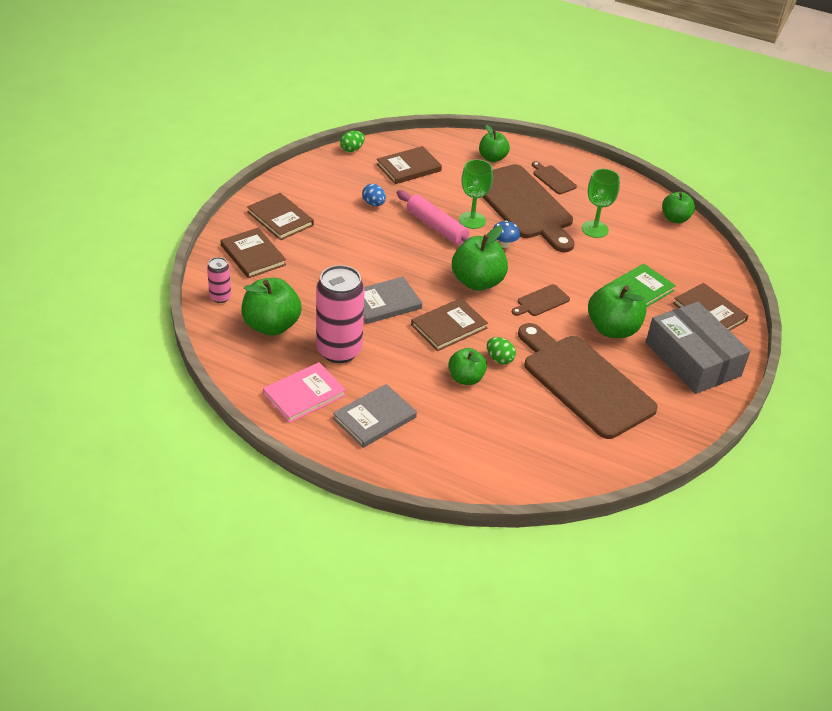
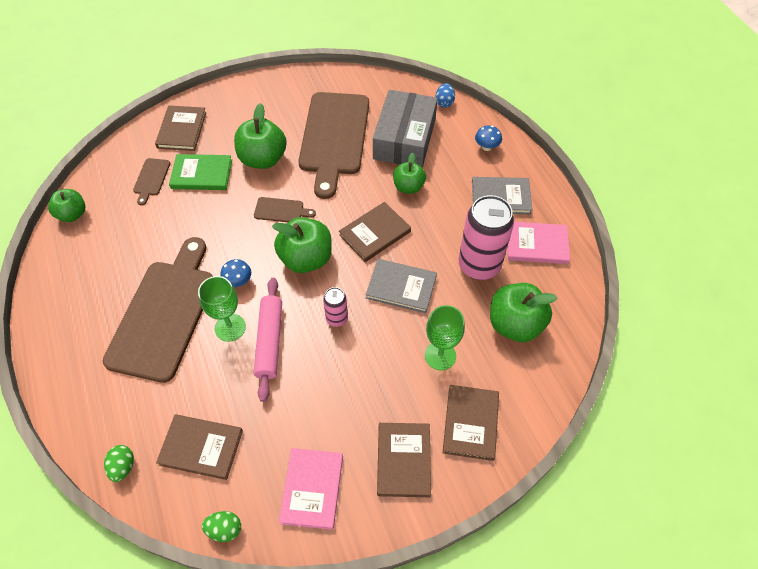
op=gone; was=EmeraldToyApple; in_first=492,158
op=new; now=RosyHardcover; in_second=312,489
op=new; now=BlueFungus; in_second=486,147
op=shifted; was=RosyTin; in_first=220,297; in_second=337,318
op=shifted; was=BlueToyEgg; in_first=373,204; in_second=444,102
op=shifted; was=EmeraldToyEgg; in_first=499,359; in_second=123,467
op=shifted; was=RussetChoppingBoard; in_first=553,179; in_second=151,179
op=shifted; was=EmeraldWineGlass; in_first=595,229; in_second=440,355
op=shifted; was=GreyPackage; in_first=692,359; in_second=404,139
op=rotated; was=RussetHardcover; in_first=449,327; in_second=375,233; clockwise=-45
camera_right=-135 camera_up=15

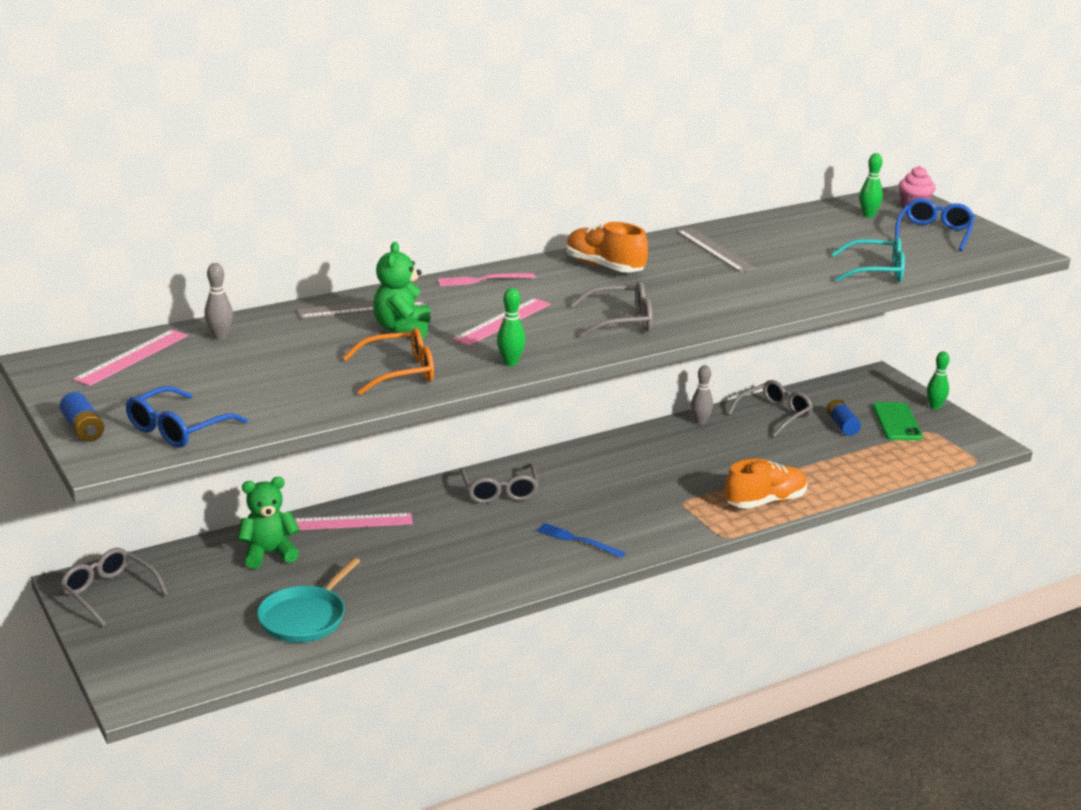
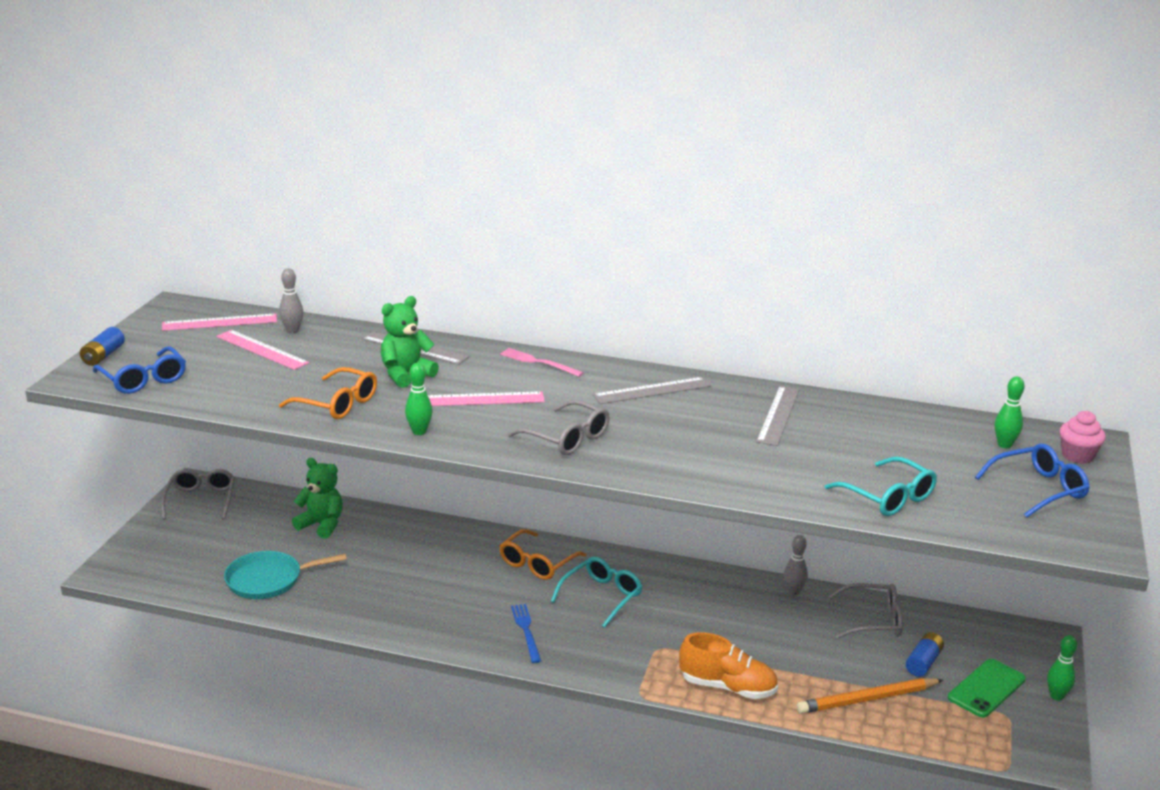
op=new; now=TurquoiseEyeglasses; in_second=601,596
op=new; now=OrangeColouredPencil; in_second=867,699
op=shifted; was=RosyRuler; in_first=352,522; in_second=261,350
op=swapped; was=OrangeColouredShoe; now=GreyRuler; in_first=604,267; in_second=652,391
op=repainted; was=GreyEyeglasses; now=OrangeColouredEyeglasses; in_first=499,491; in_second=537,563
op=rotated; was=BlueEyeglasses; in_first=178,429; in_second=143,380; clockwise=-120
camera_right=45 camera_up=0

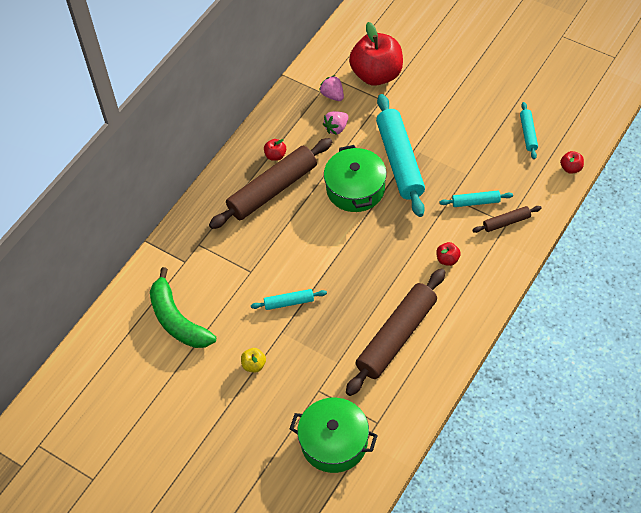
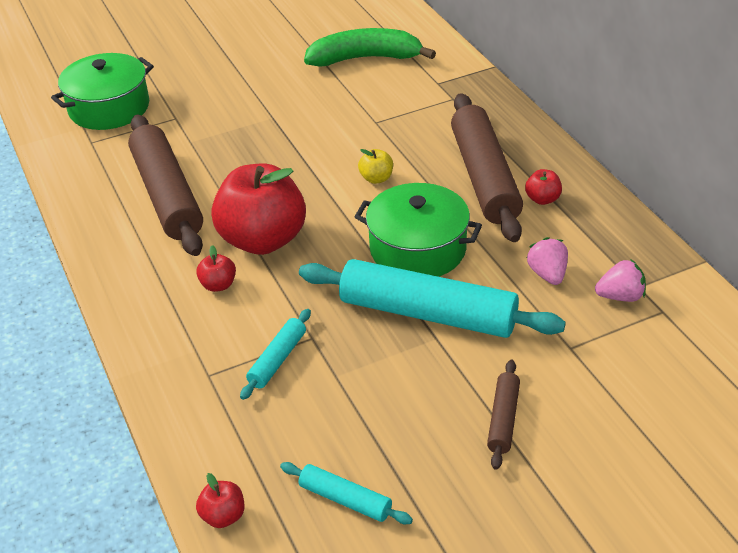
op=gone; was=TurquoisePastryRoller; in_first=289,302
op=shifted; was=BrightYellowToyApple; in_first=254,365; in_second=376,178
op=shifted; was=RedToyApple; in_first=377,75; in_second=263,240
op=shifted; was=RussetPastryRoller; in_first=506,222; in_second=503,419
camera_right=120 camera_up=-15

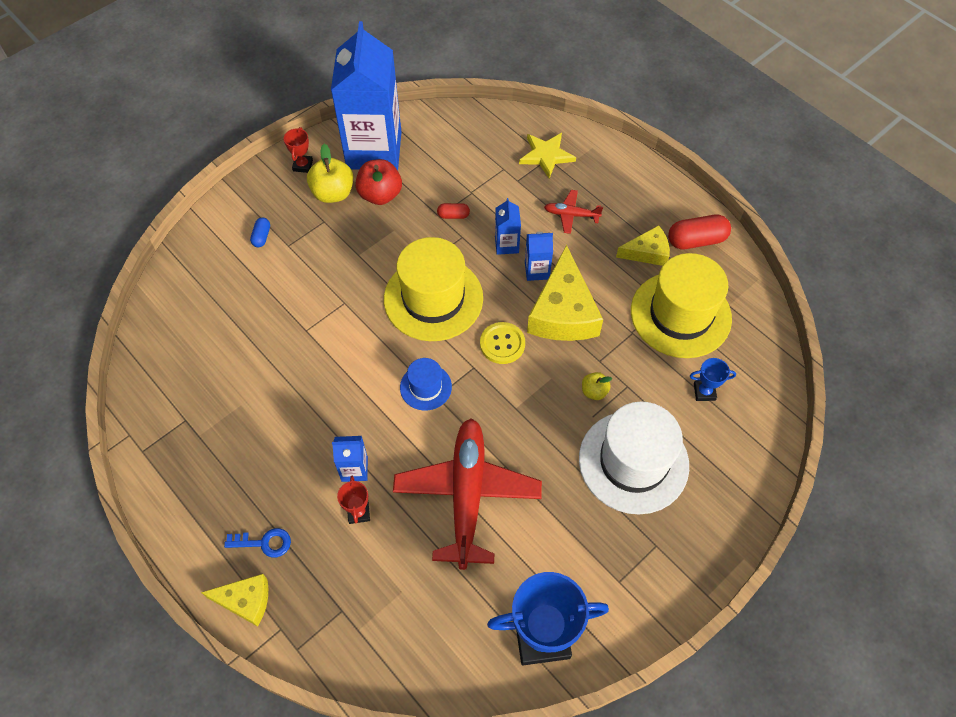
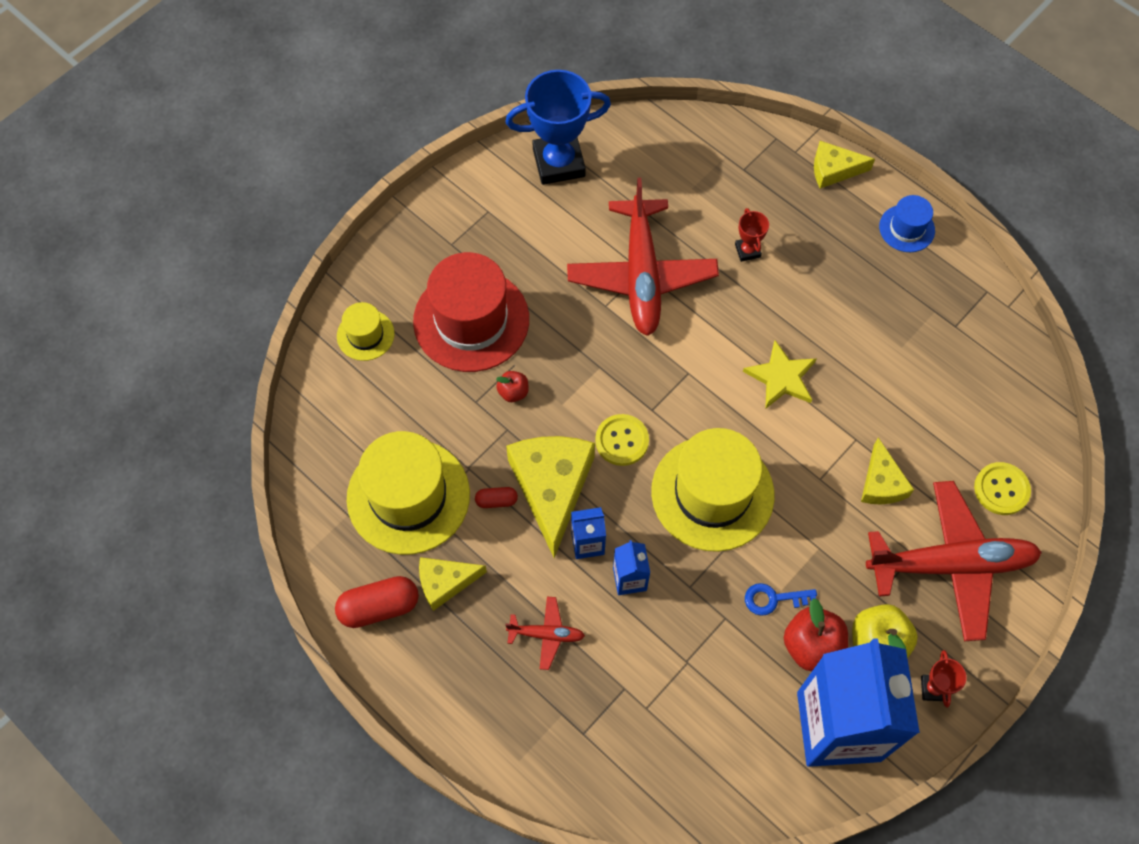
op=gone; was=BlueCarton; in_first=354,469
op=gone; was=BluePrizeCup; in_first=704,392
op=new; now=BrightYellowHat; in_second=365,335
op=new; now=BrightYellowCheese; in_second=881,483
op=new; now=BrightYellowShirtButton; in_second=1001,489
op=shifted; was=BlueKey; in_first=264,543; in_second=773,599
op=shifted; was=BlueHat; in_first=425,387; in_second=906,228
op=shifted; was=RedCapsule; in_first=453,215; in_second=496,501
op=shifted; was=BrightYellowStar; in_first=546,155; in_second=781,377
op=swapped; was=BlueCapsule; now=RedAeroplane; in_first=262,236; in_second=951,564
op=repainted; was=PureWhiteHat; now=RedHat; in_first=633,462; in_second=471,320
op=repainted; was=BrightYellowToyApple; now=RedToyApple; in_first=594,391; in_second=513,392
camera_right=175 camera_up=5

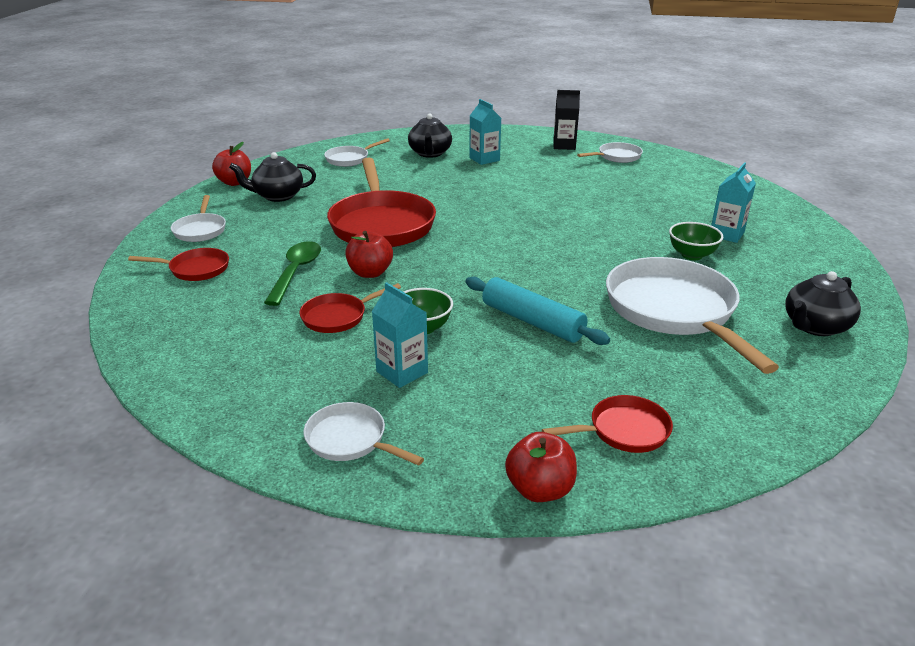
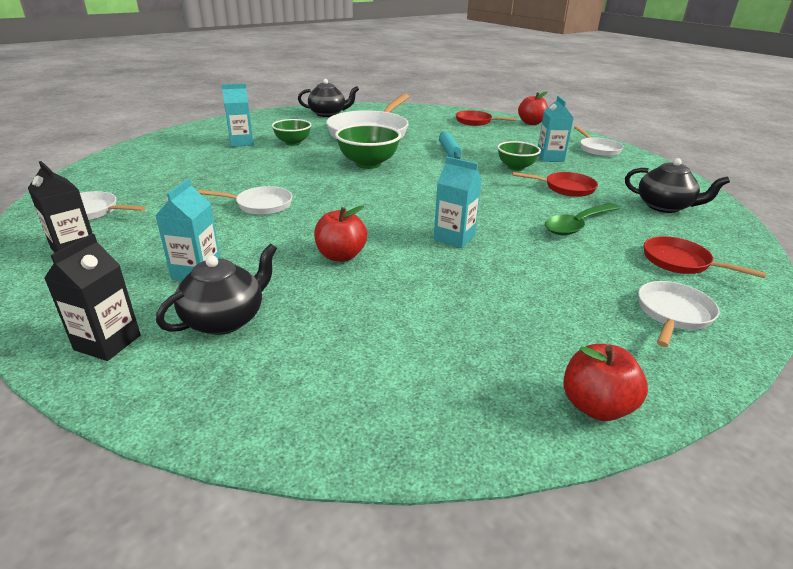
op=new; now=JetBlackCarton; in_second=107,342
op=new; now=EmeraldDeepDish; in_second=368,164
op=shifted; was=JetBlackTeaPot; in_first=277,196; in_second=664,206
op=shifted; was=PureWhitePan; in_first=349,159; in_second=260,205
op=shifted; was=RedToyApple; in_first=370,273; in_second=341,256
op=swapped; was=RedPan; now=TurquoiseCarton; in_first=381,224; in_second=454,238
op=scaled; was=TurquoisePastryRoller; in_first=532,321; in_second=449,151; ratio=0.66
camera_right=-140 camera_up=0

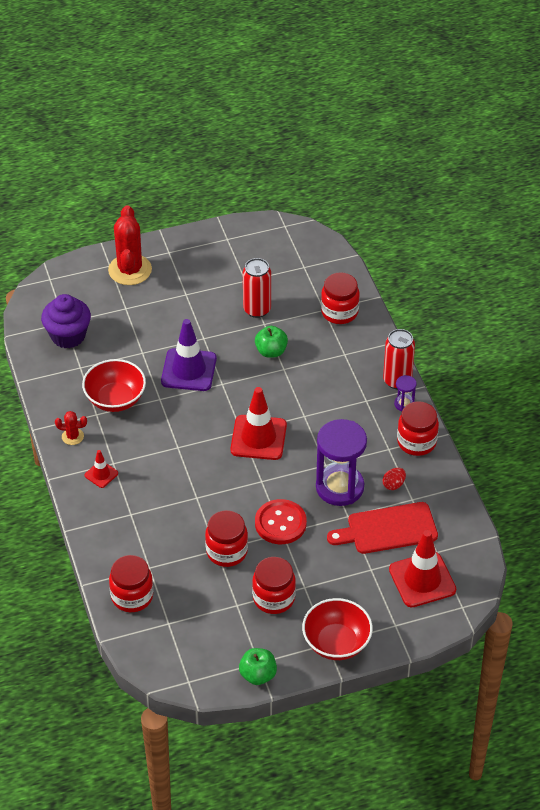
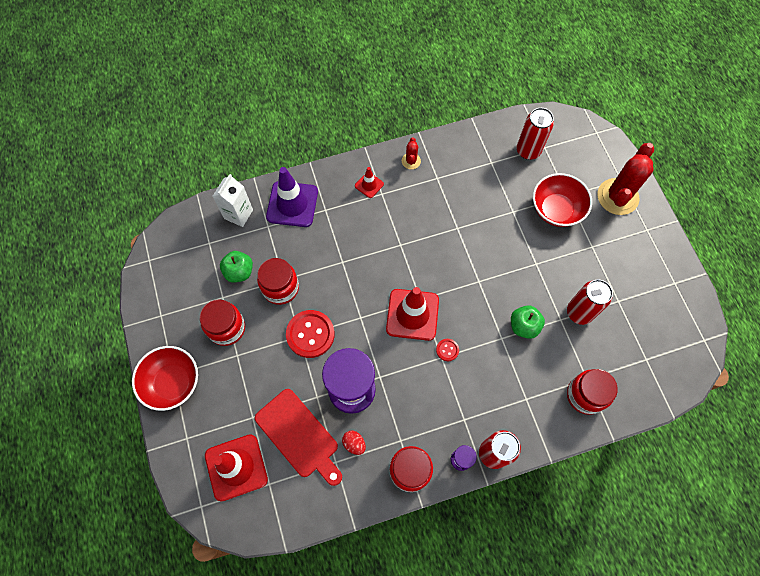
op=new; now=RedShirtButton; in_second=447,350
op=shifted; was=RedDeepDish; in_first=115,399; in_second=556,210
op=shifted; was=VioletTrafficCone; in_first=189,370; in_second=292,204
op=shifted; was=EmeraldToyApple; in_first=258,675; in_second=239,272
op=swapped; was=VioletMuffin; now=RedTin; in_first=68,336; in_second=528,151
op=swapped; was=RedPreserveJar; now=PureWhiteCarton; in_first=132,596; in_second=238,214
op=rotated; was=RedPricklyPlant; in_first=130,270; in_second=617,197; clockwise=-60
op=rotated; was=RedChoppingBoard; in_first=388,529; in_second=299,435; clockwise=150
camera_right=90 camera_up=20

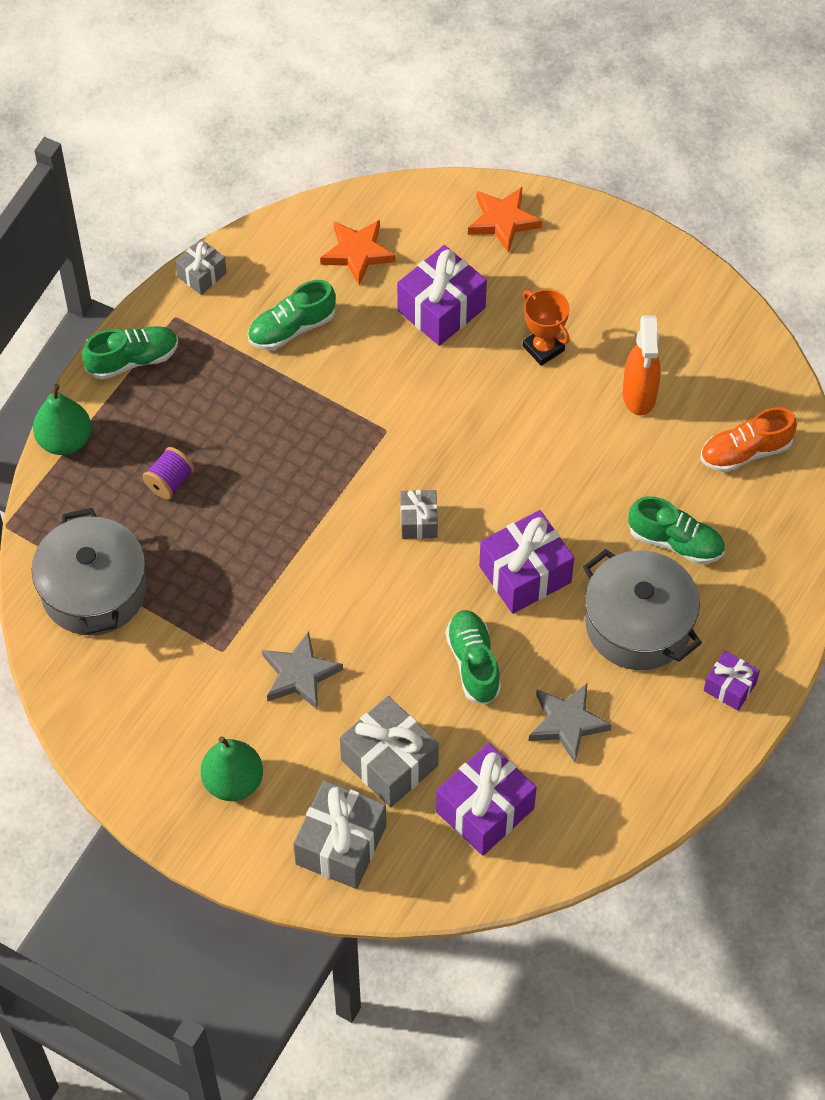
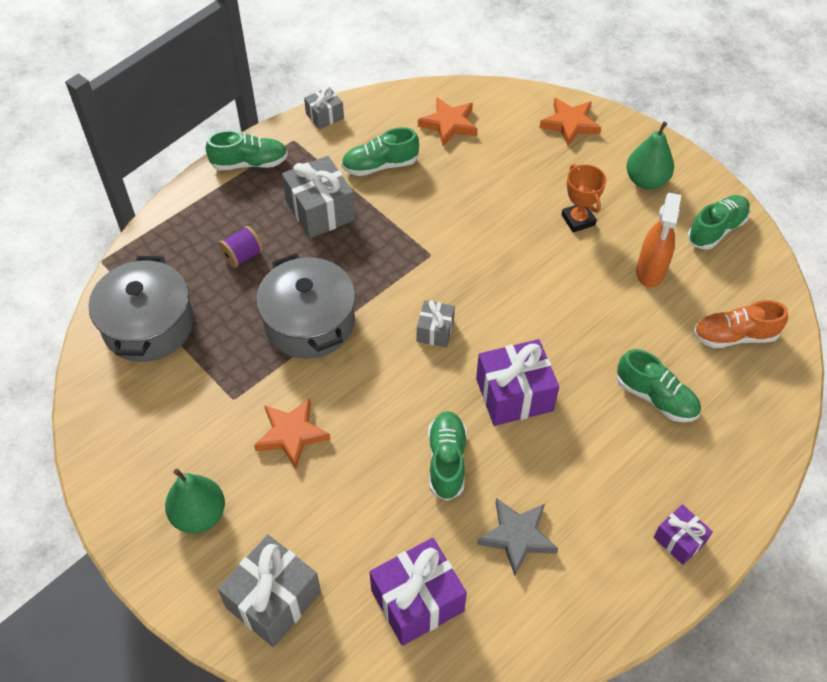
op=gone; was=VioletWrappedGift; in_first=441,309
op=new; now=EmeraldShoe; in_second=716,229
op=shifted; was=EmeraldPearFruit; in_first=65,440; in_second=646,181
op=shifted; was=GreyWrappedGift; in_first=389,763; in_second=320,211
op=shifted; was=GreyCookingPot; in_first=638,624; in_second=309,322
op=repainted; was=GreyStar; now=OrangeColouredStar; in_first=299,674; in_second=291,434
camera_right=15 camera_up=-5

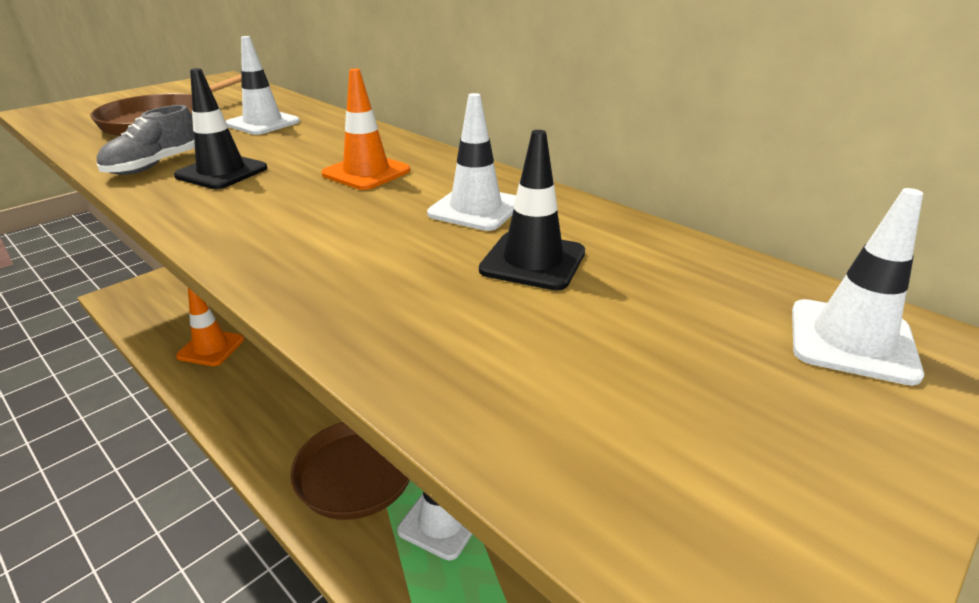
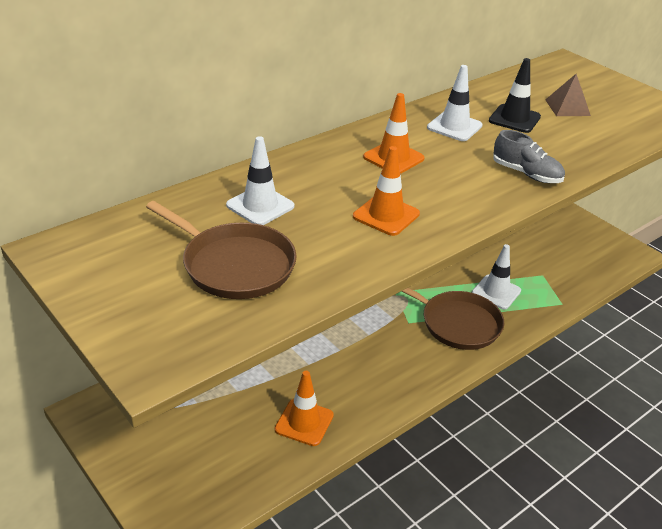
op=gone; was=PureWhiteTrafficCone; in_first=851,341
op=new; now=RussetPyramid; in_second=567,107
op=shifted; was=GreyShoe; in_first=155,165; in_second=526,174
op=repainted; was=JetBlackTrafficCone; now=OrangeColouredTrafficCone; in_first=221,172; in_second=386,215
camera_right=-85 camera_up=5

